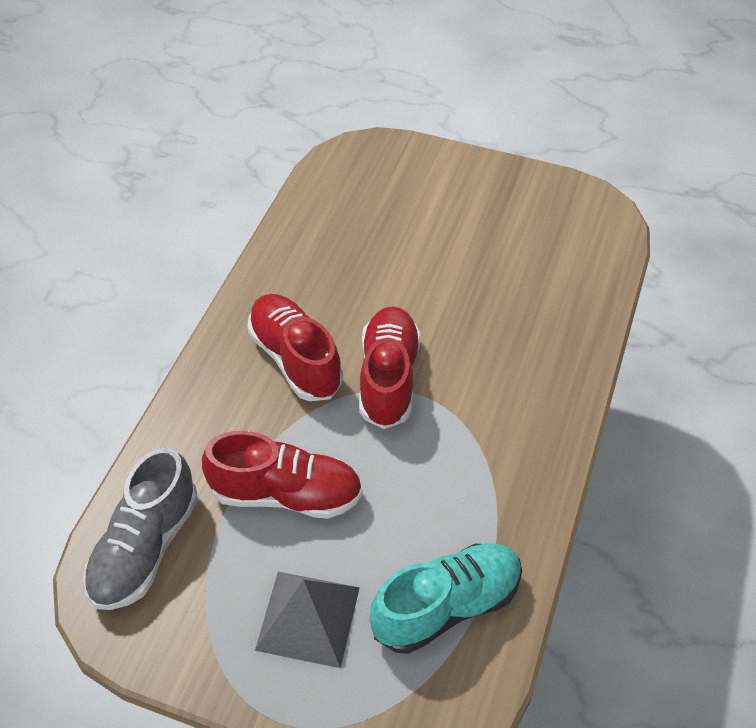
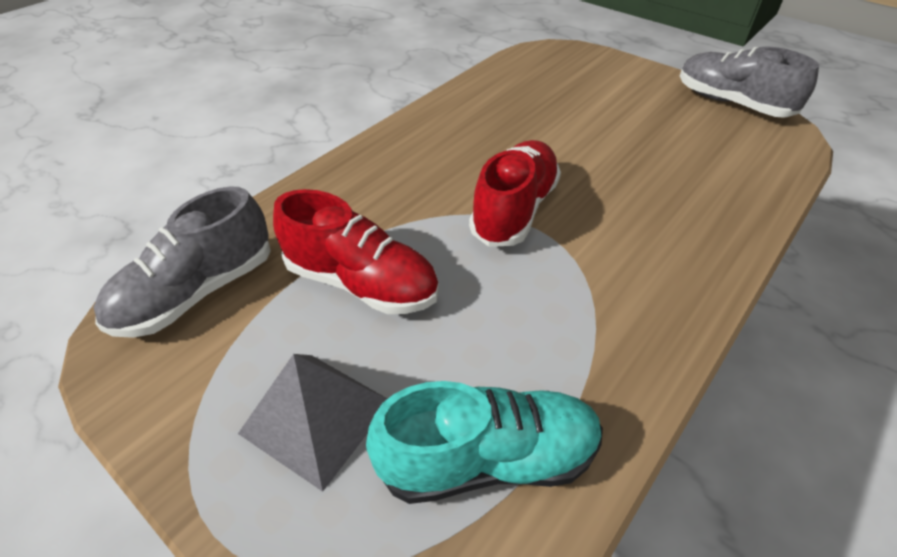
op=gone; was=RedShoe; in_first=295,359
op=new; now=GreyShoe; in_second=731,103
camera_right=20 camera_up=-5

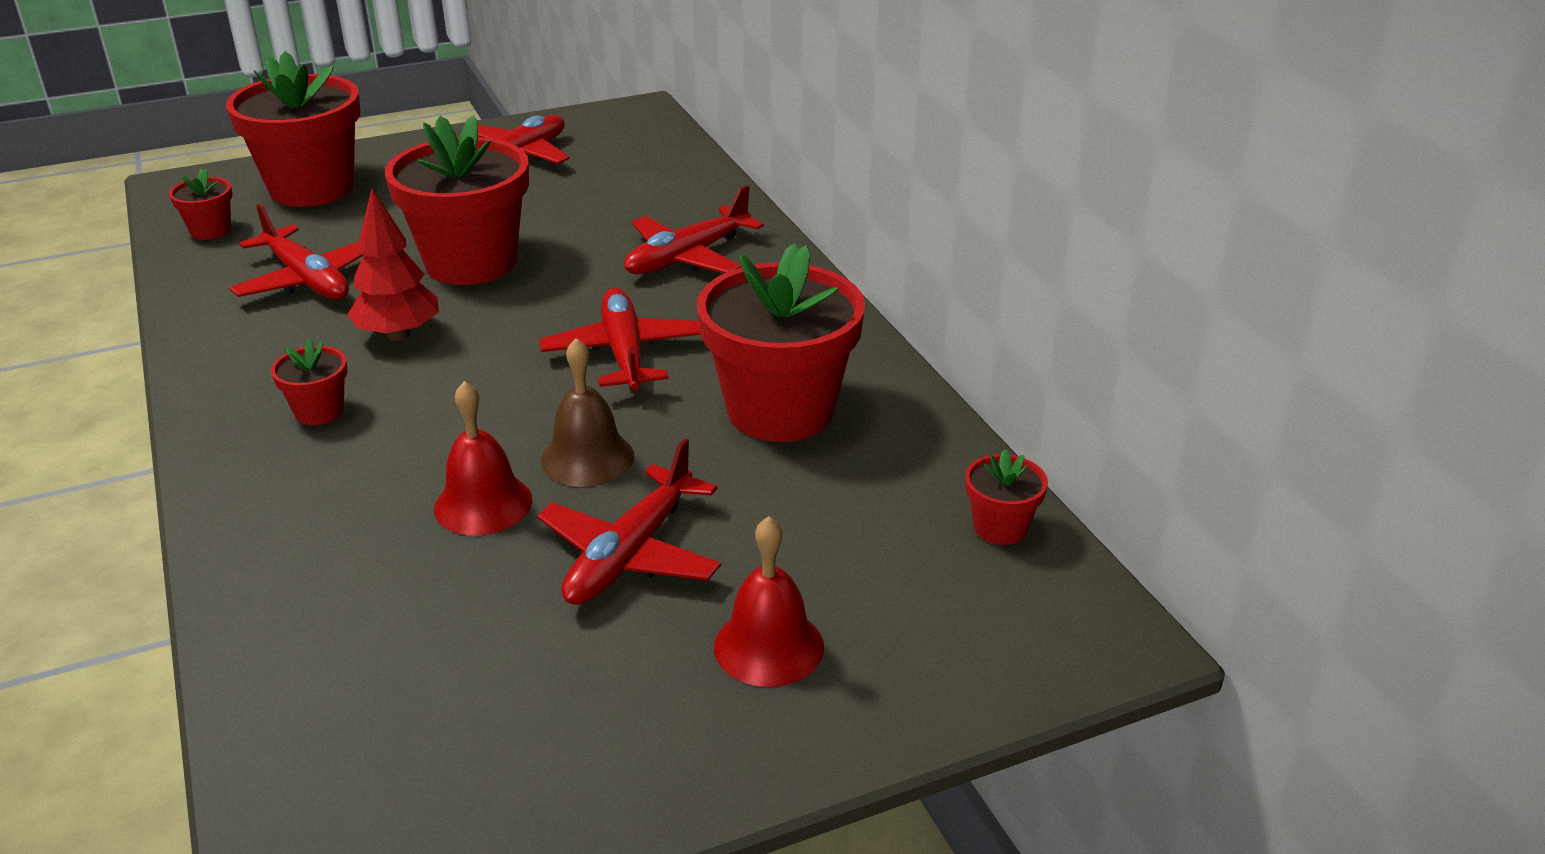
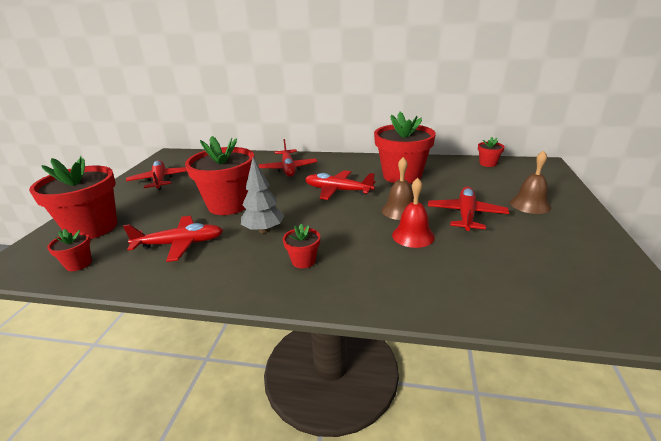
op=repainted; was=RedToyTree; now=GreyToyTree; in_first=399,334; in_second=264,230
op=repainted; was=RedBell; now=RussetBell; in_first=769,646; in_second=530,204
op=rotated; was=RedAeroplane; in_first=630,553; in_second=466,215; clockwise=-135
camera_right=-55 camera_up=-5

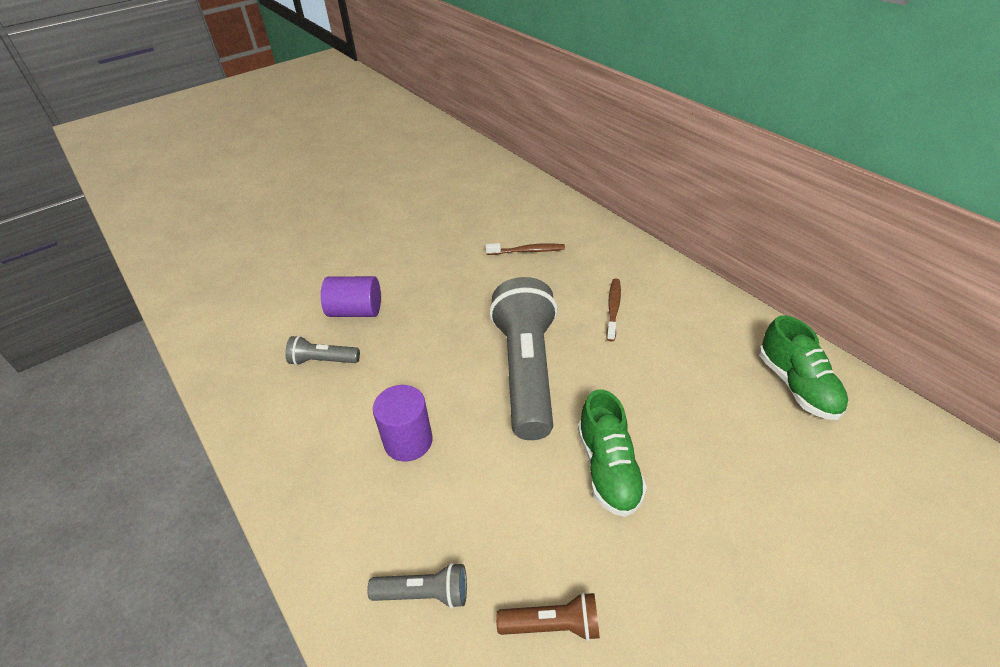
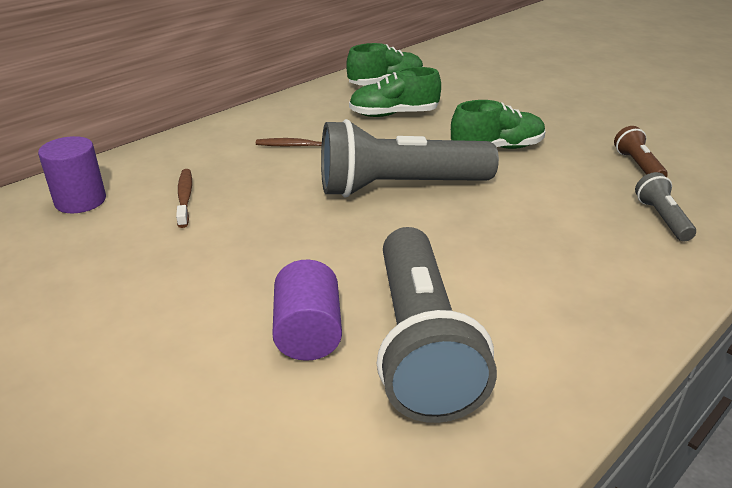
op=new; now=EmeraldShoe; in_second=393,114
op=shifted; was=VioletSolidCylinder; in_first=408,441; in_second=80,201
op=scaled; was=GreyPocketTorch; in_first=323,360; in_second=420,344; ratio=2.26
camera_right=-100 camera_up=-10

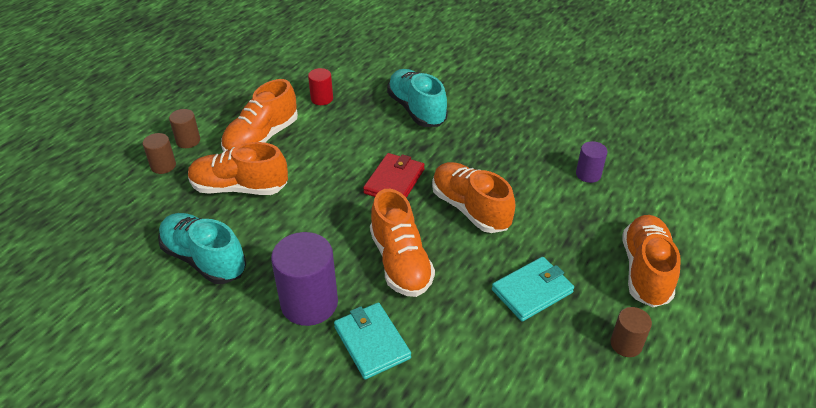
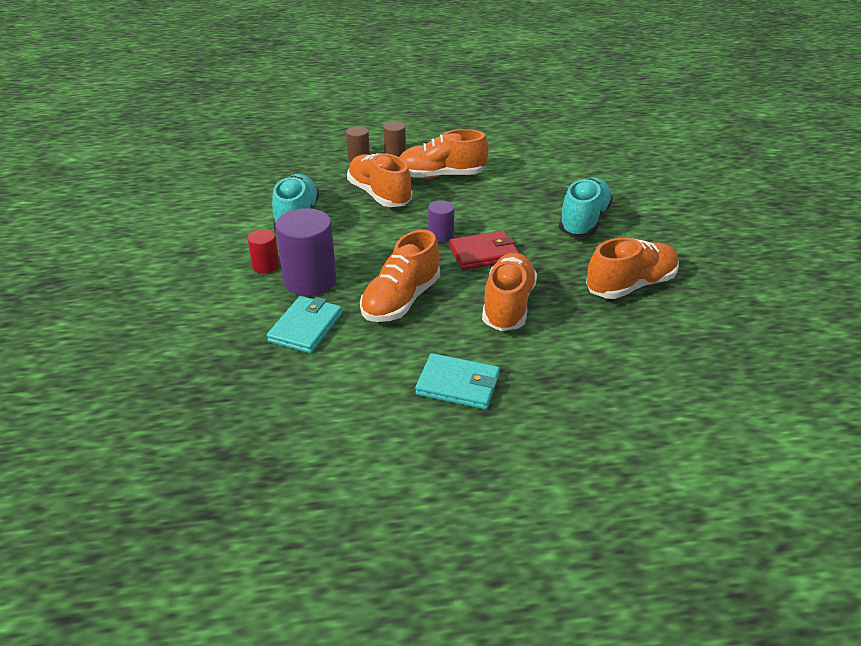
op=gone; was=RussetSolidCylinder; in_first=626,344
op=shifted; was=RedSolidCylinder; in_first=322,99; in_second=266,265
op=shifted; was=VioletSolidCylinder; in_first=588,174; in_second=441,235
op=shifted; was=OrangeColouredShoe; in_first=645,271; in_second=630,285
camera_right=50 camera_up=-5

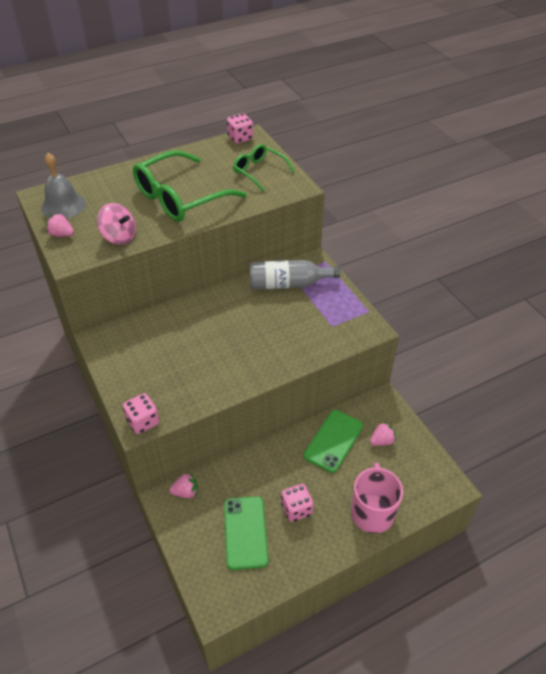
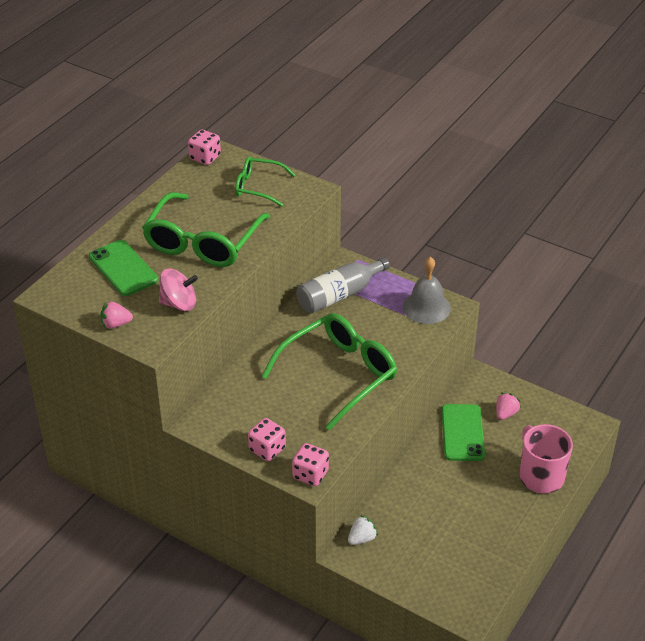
op=new; now=EmeraldEyeglasses; in_second=340,374
op=shifted; was=GreyBell; in_first=63,205; in_second=426,307
op=shifted; was=EmeraldMobilePhone; in_first=245,532; in_second=123,268
op=shifted; was=RosyGameDie; in_first=296,509; in_second=267,449
op=repainted; was=RosyToyStrawberry; now=PureWhiteToyStrawberry; in_first=186,492; in_second=362,538
camera_right=-30 camera_up=-5

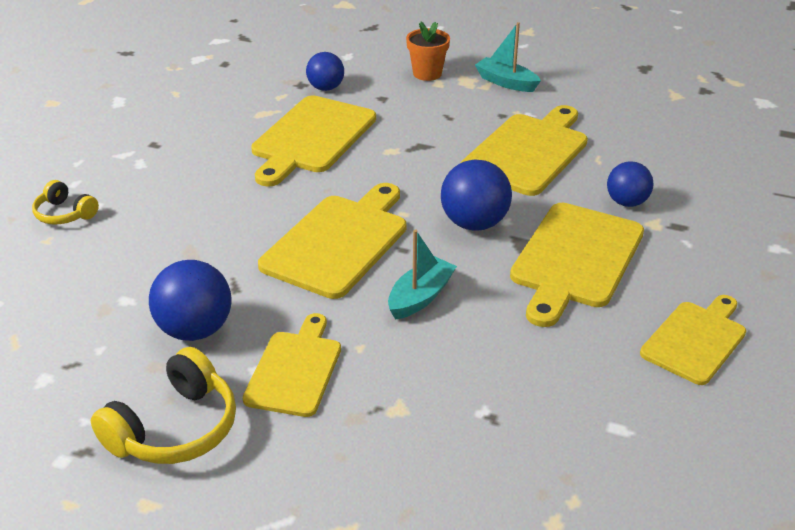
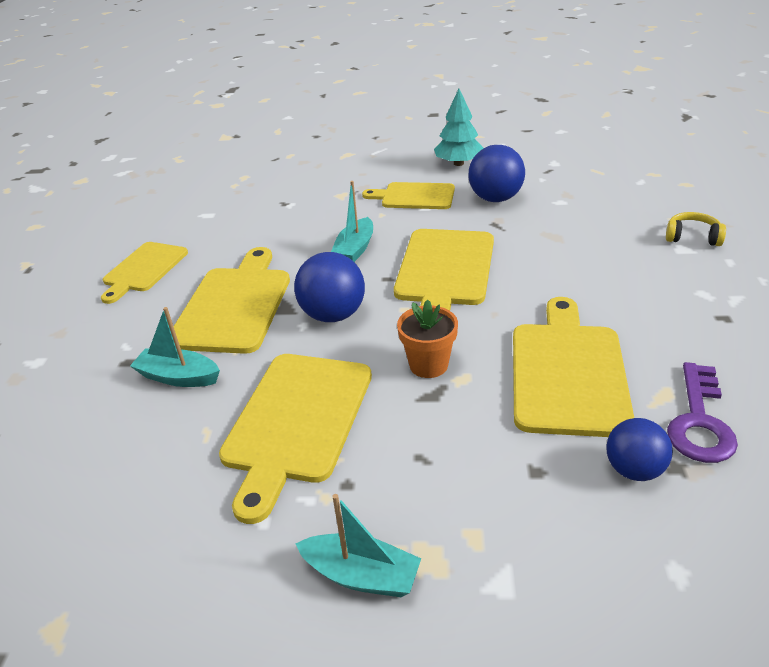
op=new; now=VioletKey; in_second=699,421
op=shifted; was=OrangeColouredPottedPlant; in_first=427,73; in_second=428,365
op=swapped; was=BrightYellowOverEarHeadphones; now=TurquoiseToyTree; in_first=174,429; in_second=458,163
op=swapped; was=BlueSphere; now=TurquoiseBoat; in_first=626,202; in_second=178,377
op=rotated; was=BrightYellowChoppingBoard; in_first=295,369; in_second=414,196; clockwise=105
camera_right=165 camera_up=0

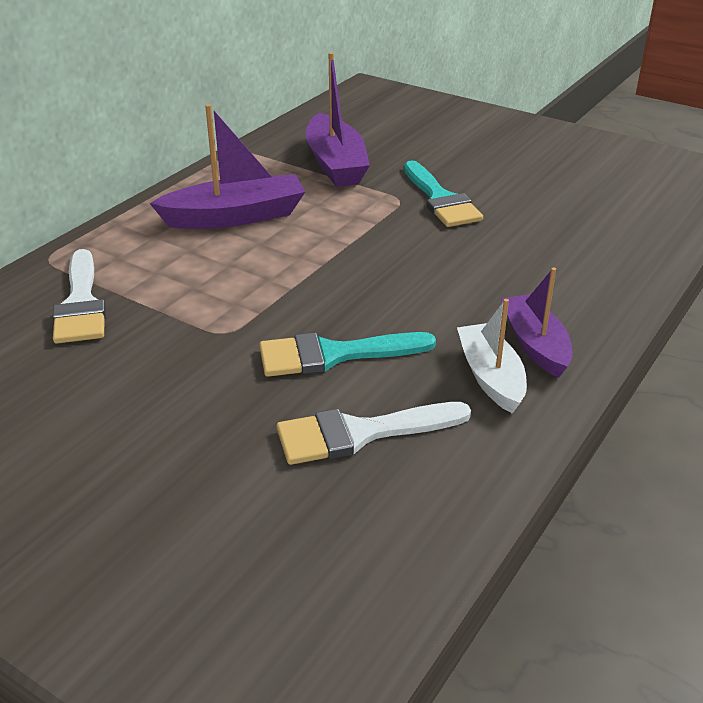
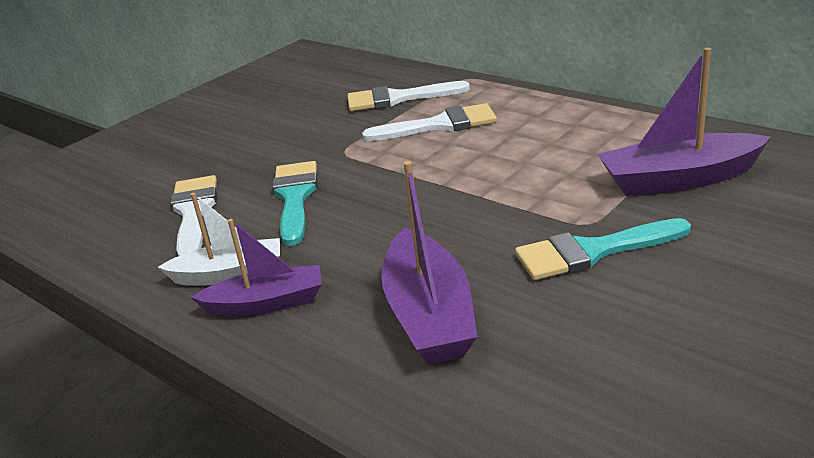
op=new; now=PureWhitePaintbrush; in_second=440,125
op=shifted; was=VioletBoat; in_first=235,217; in_second=429,314
camera_right=100 camera_up=-5

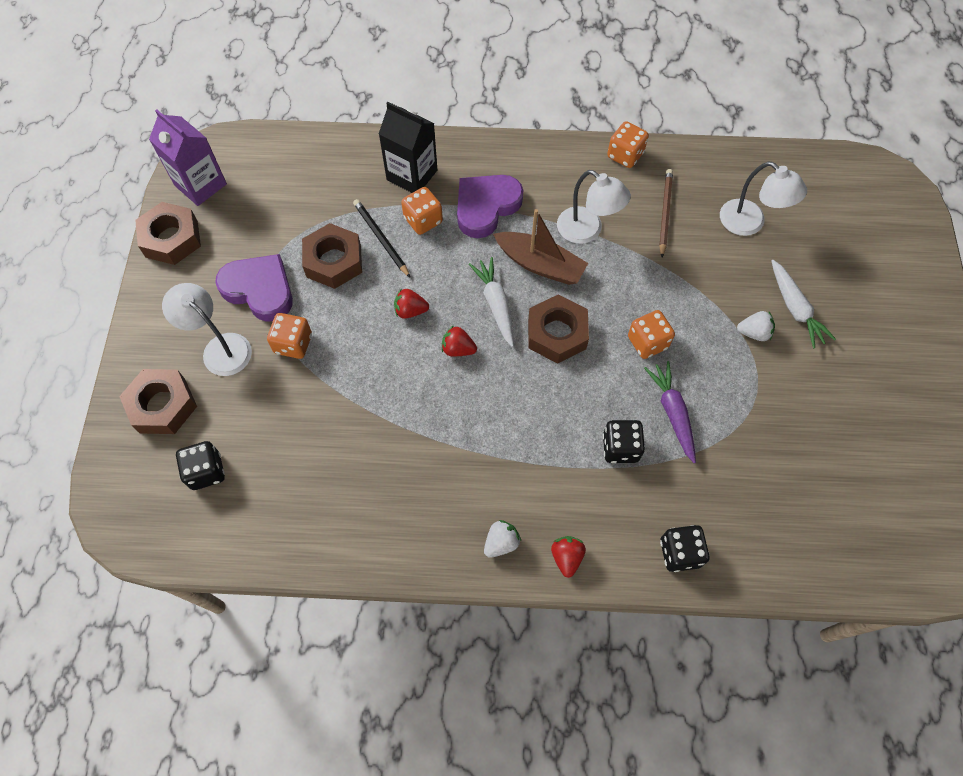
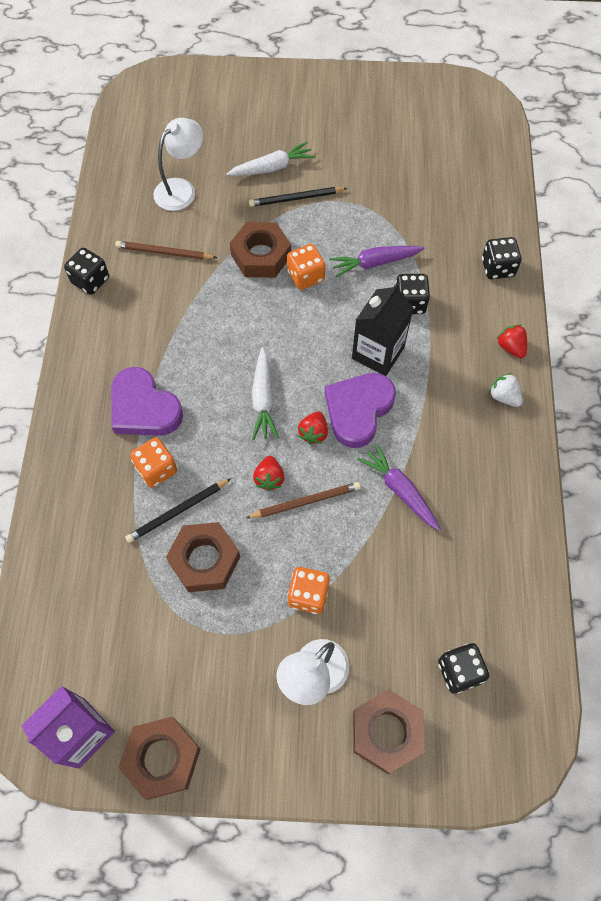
op=gone; was=RussetBoat; in_first=540,264
op=gone; was=PureWhiteDeskLamp; in_first=587,231
op=new; now=RussetPencil; in_second=305,501
op=new; now=VioletCarrot; in_second=400,490
op=shifted; was=VioletHeart; in_first=259,290; in_second=358,410
op=shifted; was=JetBlackCarton; in_first=412,175; in_second=378,353
op=shifted; was=RussetHexagonNut; in_first=557,334; in_second=261,255
op=swapped; was=PureWhiteToyStrawberry; now=JetBlackPencil; in_first=753,333; in_second=296,198
op=repainted; was=OrangeColouredGameDie; now=JetBlackGameDie; in_first=625,155; in_second=90,280
op=rotated; was=PureWhiteCarrot; in_first=496,304; in_second=263,399; clockwise=-75
op=rotated; was=RedToyStrawberry; in_first=566,557; in_second=511,347; clockwise=60
camera_right=-90 camera_up=0

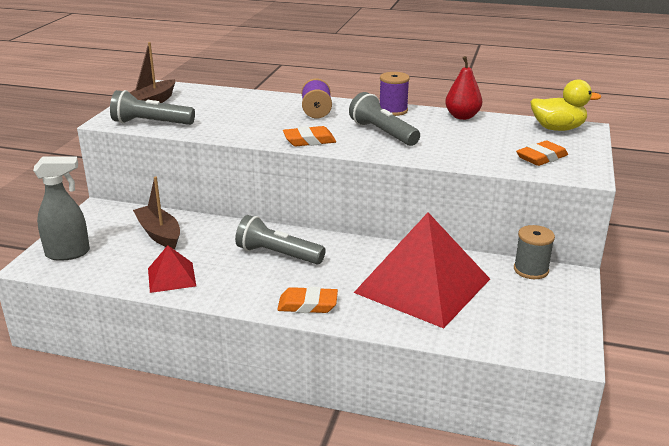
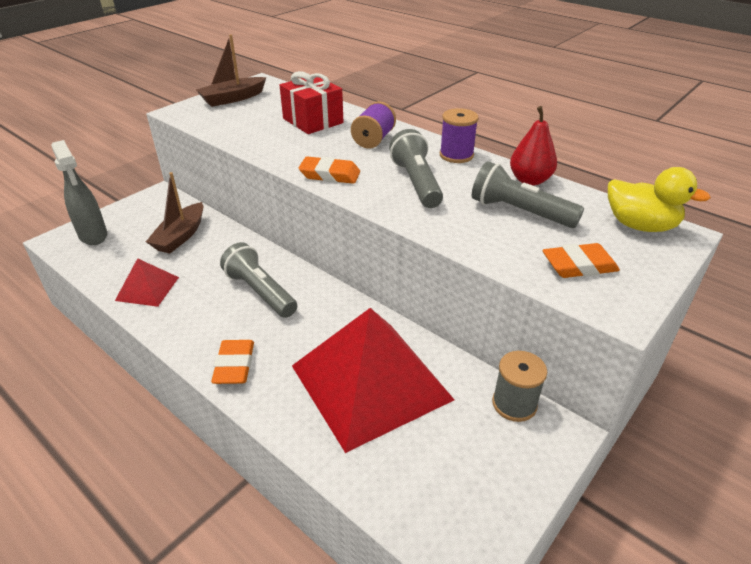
op=new; now=RedWrappedGift; in_second=313,121
op=shifted; was=GreyPocketTorch; in_first=151,123; in_second=519,212
op=rotated; was=GreySprayBottle; in_first=68,253; in_second=93,236; clockwise=45
op=rotated; was=RussetBoat; in_first=159,234; in_second=180,236; clockwise=-150
op=rotated; was=OrangeColouredGumEraser; in_first=307,304; in_second=234,365; clockwise=60
camera_right=25 camera_up=10

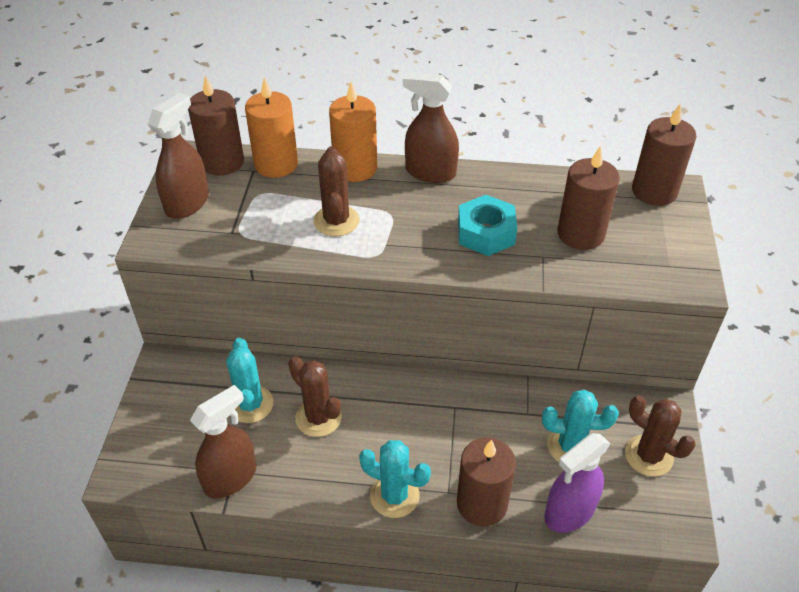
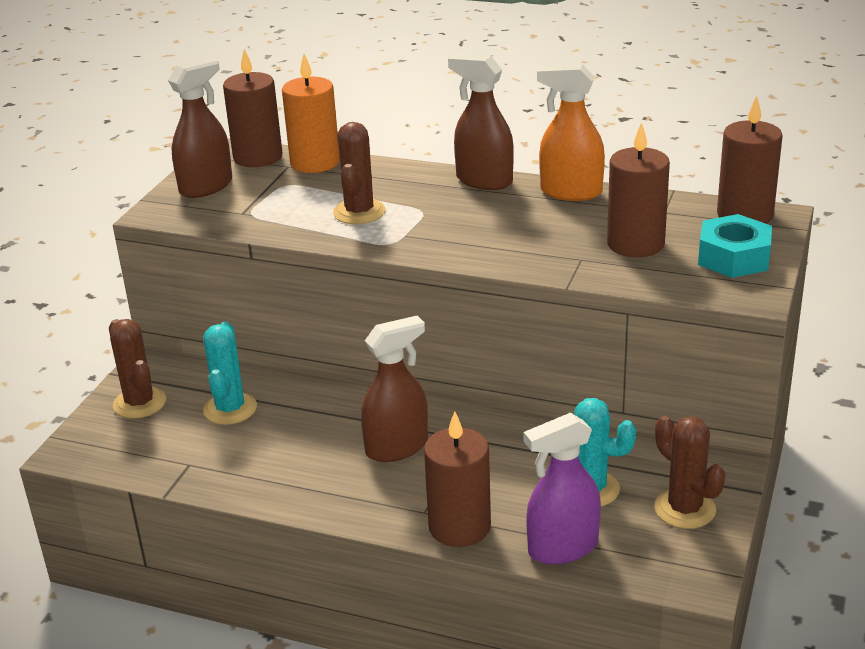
op=gone; was=OrangeColouredWaxCandle; in_first=355,168
op=gone; was=TurquoisePricklyPlant; in_first=394,496
op=new; now=OrangeColouredSprayBottle; in_second=570,192
op=shifted; was=RussetSprayBottle; in_first=231,478; in_second=397,447
op=shifted; was=RussetPricklyPlant; in_first=318,417; in_second=139,403
op=shifted; was=TurquoiseHexagonNut; in_first=485,233; in_second=733,257
camera_right=15 camera_up=-15

